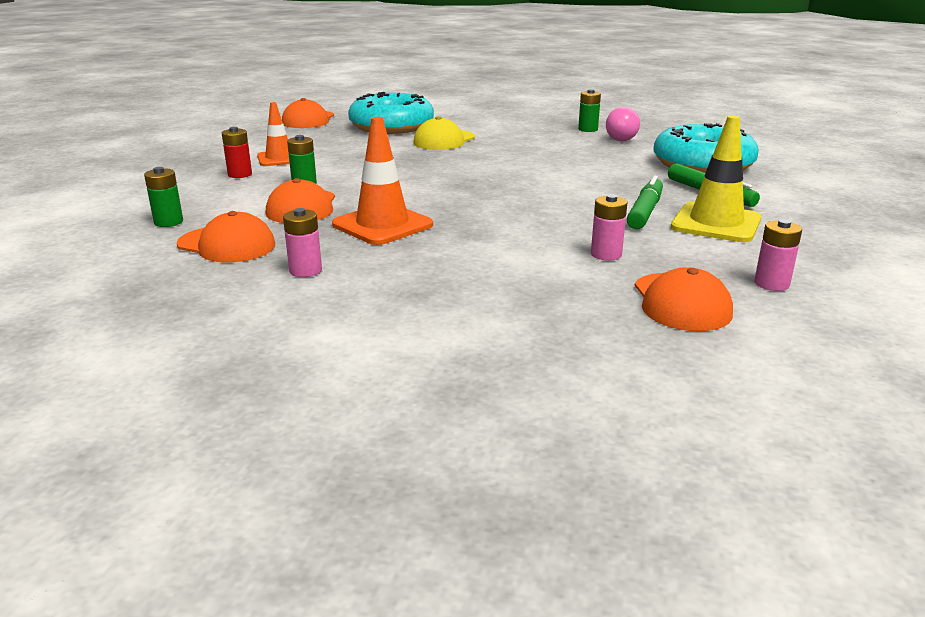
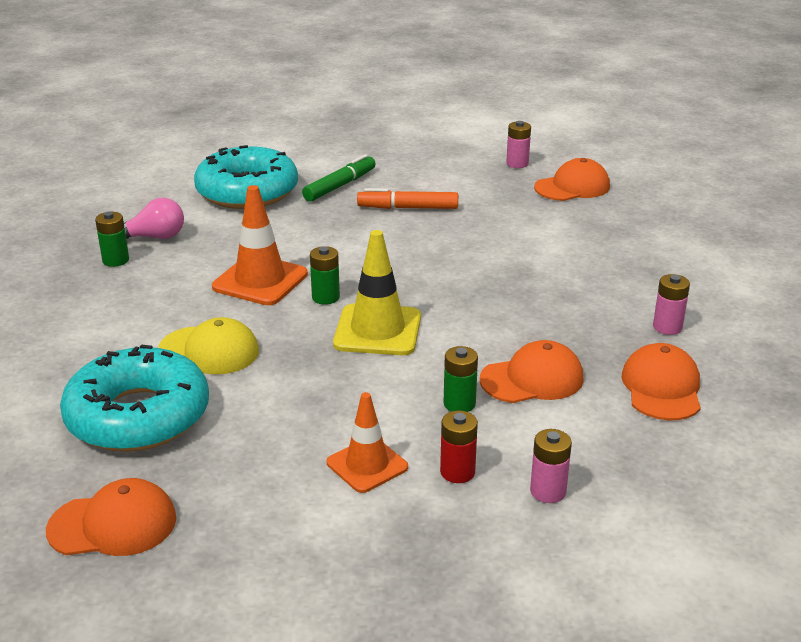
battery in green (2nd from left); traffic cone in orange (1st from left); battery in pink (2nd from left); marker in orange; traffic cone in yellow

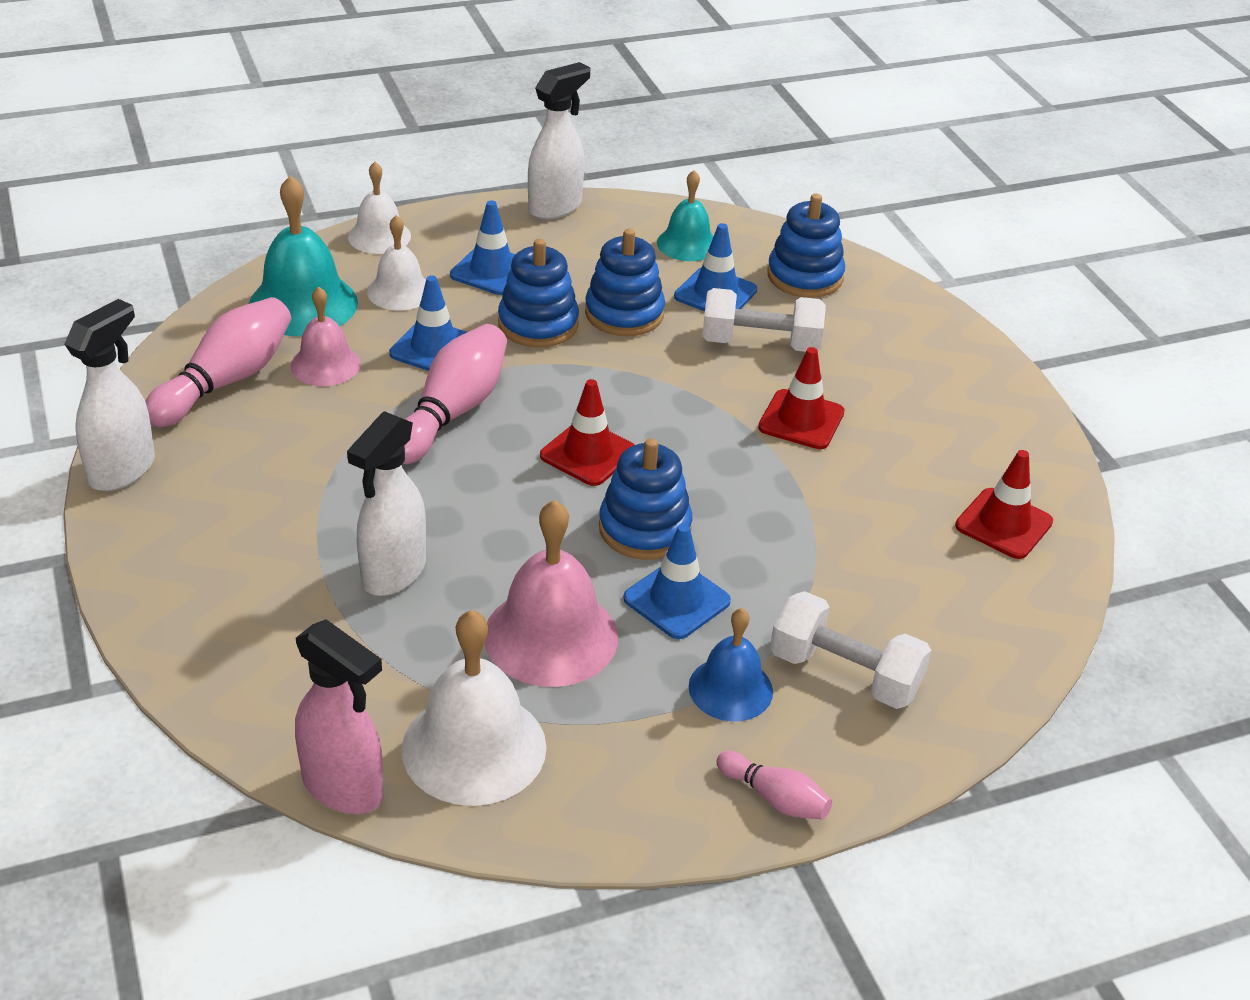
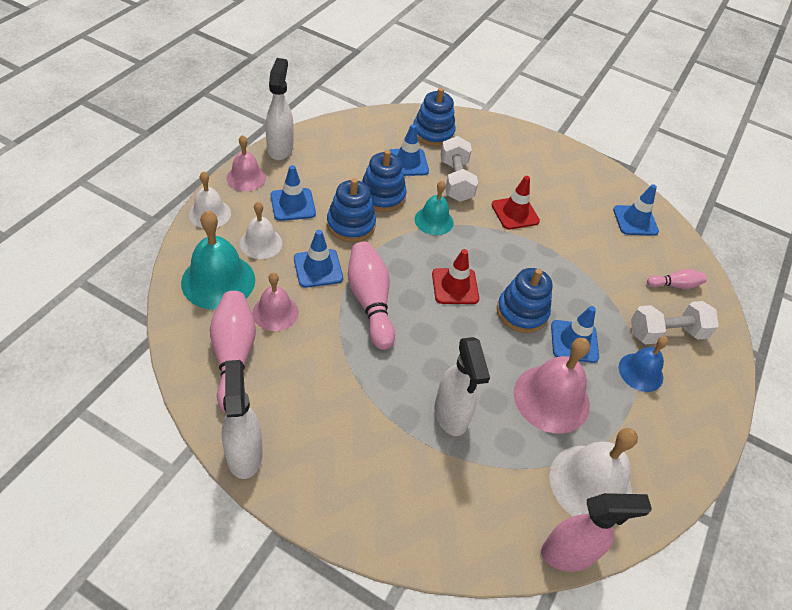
bell in turquoise (2nd from left); dumbbell in white (1st from left); bowling pin in pink (3rd from left); traffic cone in blue (5th from left); bell in pink (1st from left)

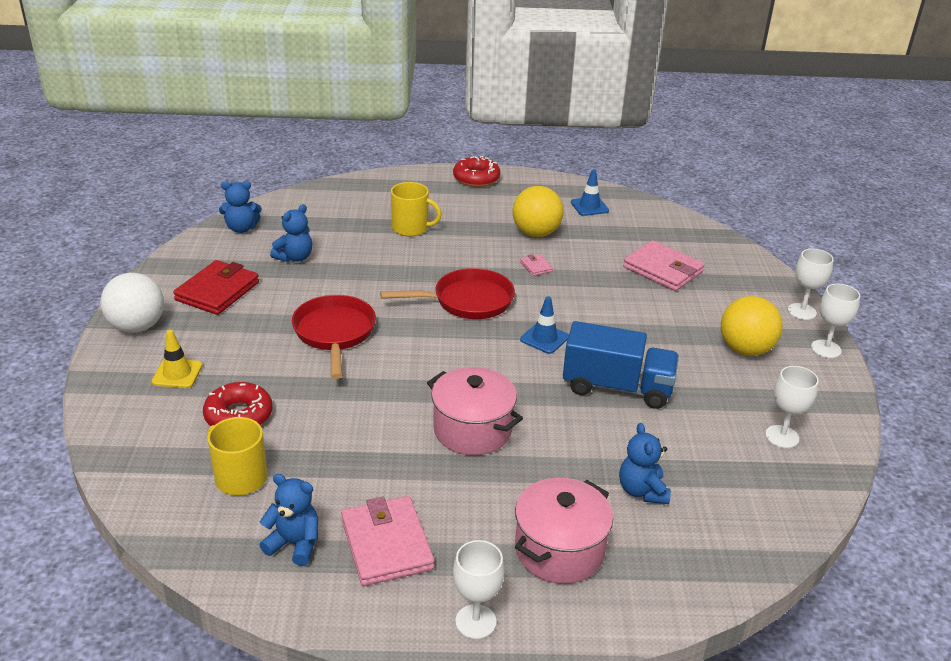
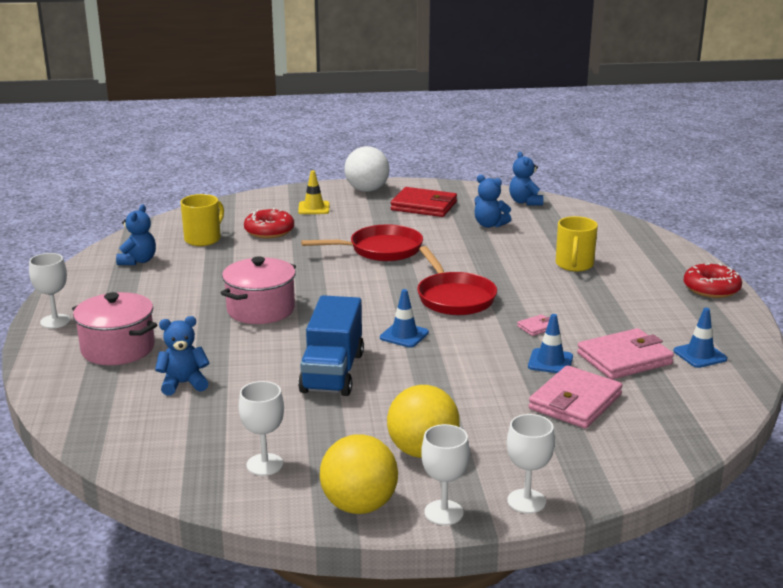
wallet in pink (3rd from left); ball in yellow (1st from left); traffic cone in blue (2nd from left)

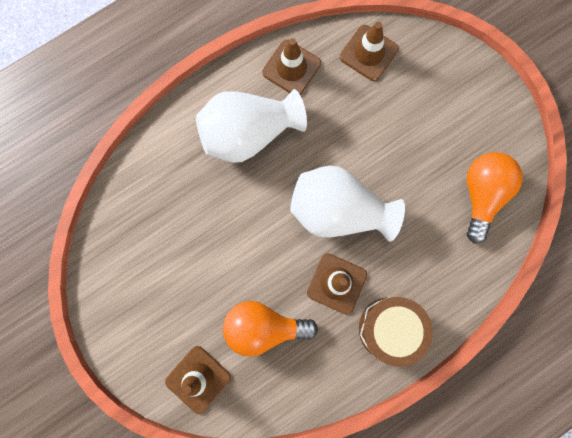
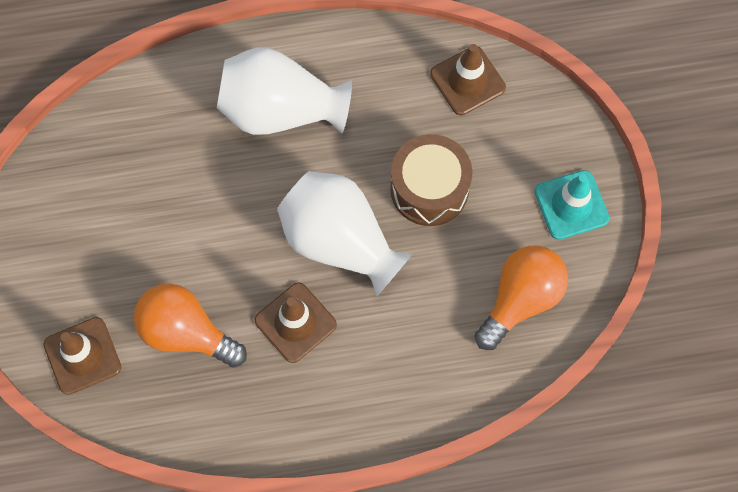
traffic cone in brown (2nd from left in the first image); drum in brown; traffic cone in turquoise

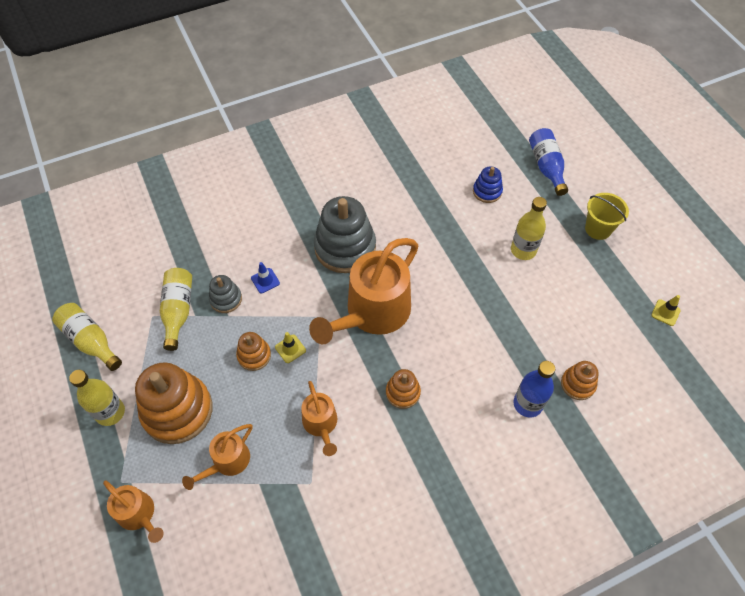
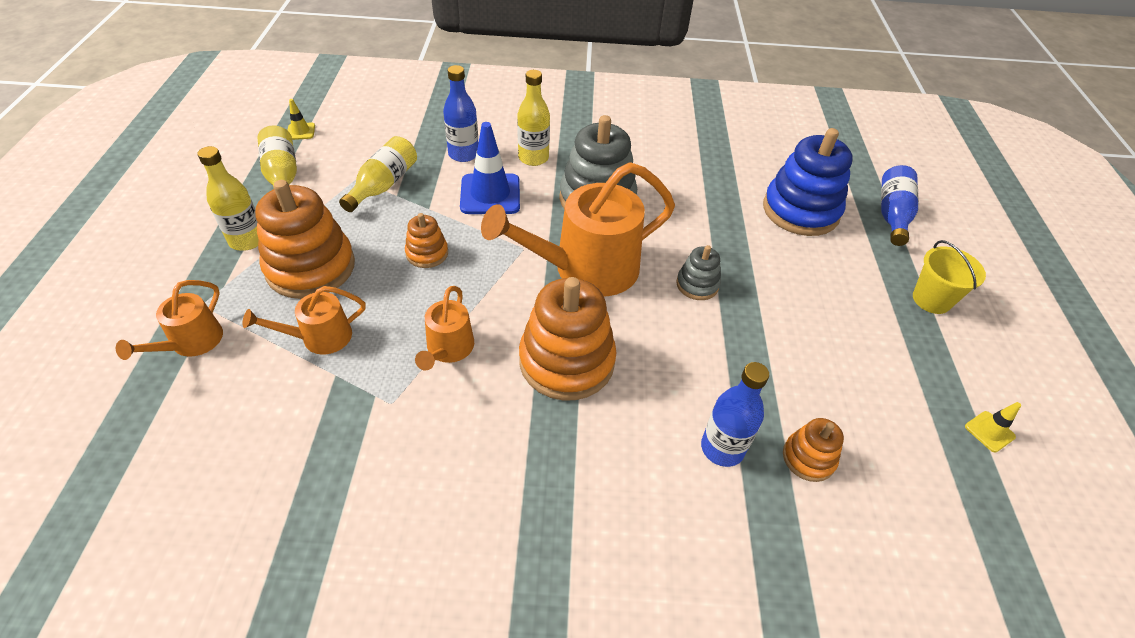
watering can in orange (1st from left); stacking toy in grey (2nd from left); traffic cone in blue; traffic cone in yellow (1st from left); stacking toy in orange (3rd from left); stacking toy in blue; bottle in yellow (4th from left); bottle in blue (1st from left)

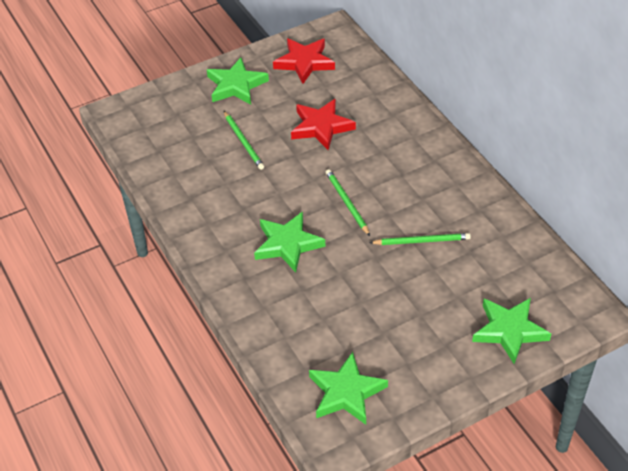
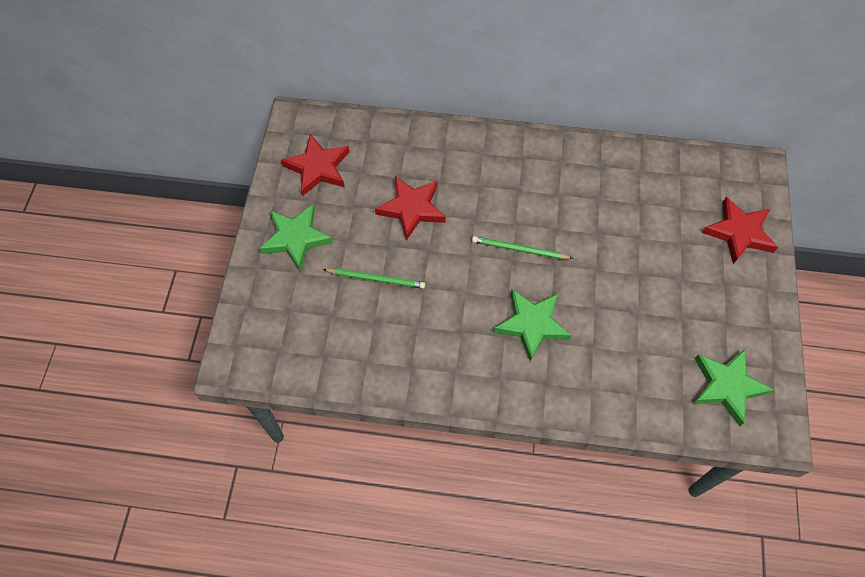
pencil in green (3rd from left in the first image); star in red (3rd from left)

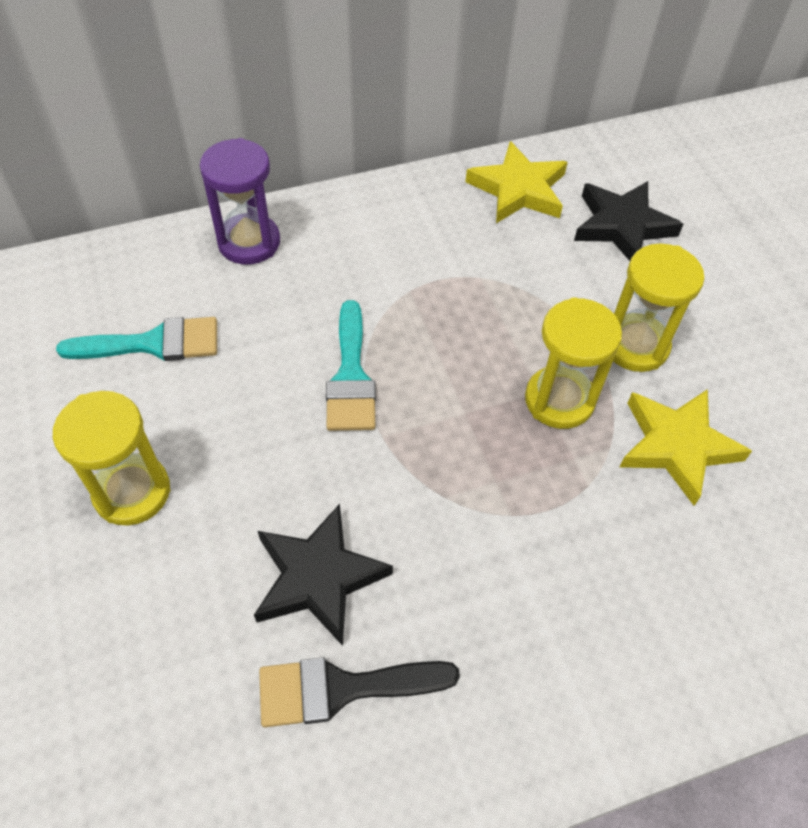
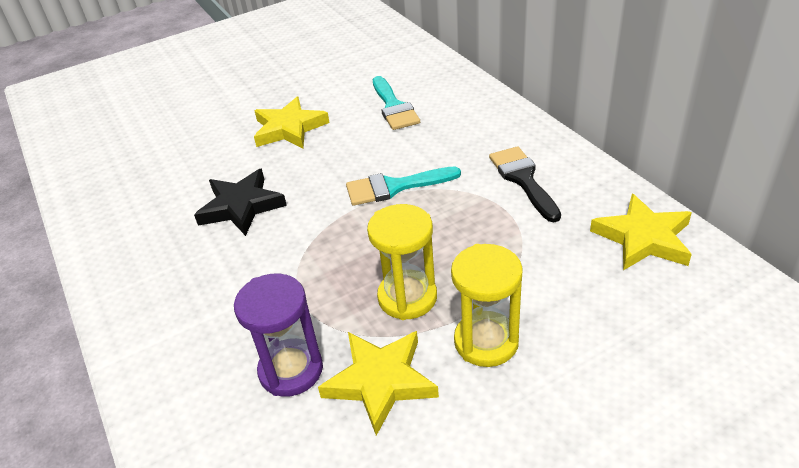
star in yellow (1st from left); hourglass in purple; brush in black; star in black (2nd from left in the first image)

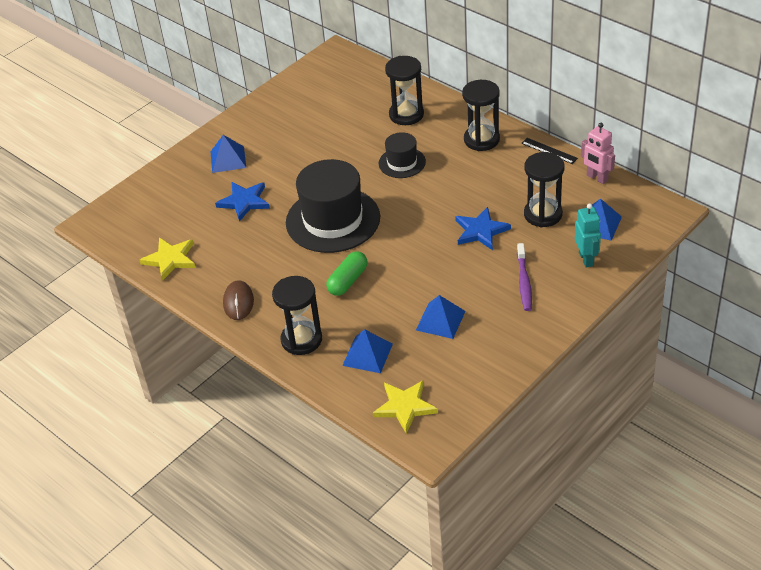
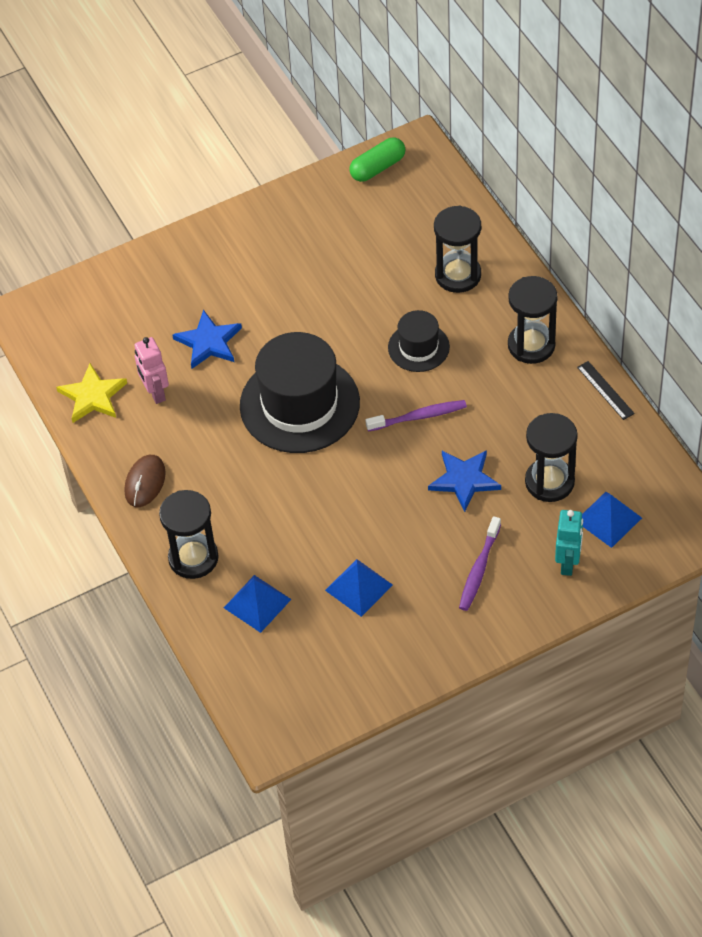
pyramid in blue (1st from left in the first image); capsule in green; star in yellow (2nd from left in the first image); robot in pink; toothbrush in purple (1st from left)

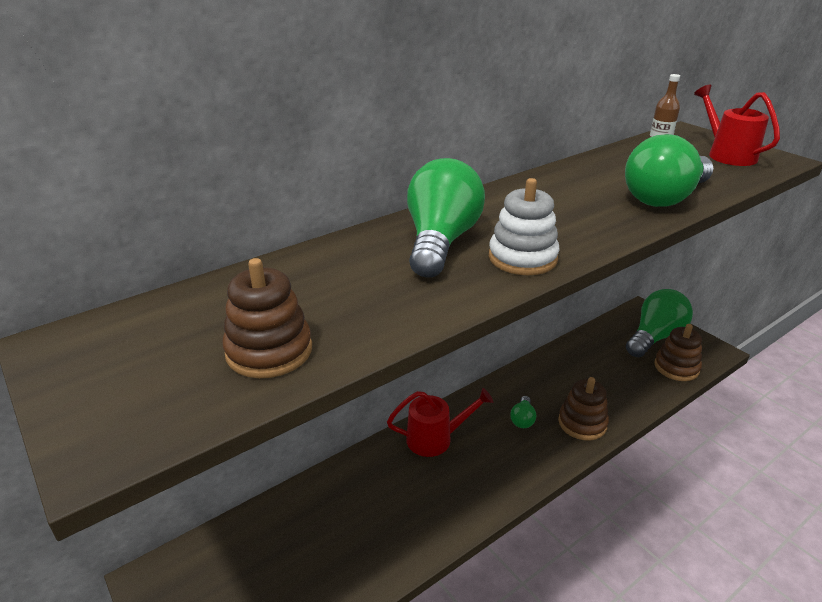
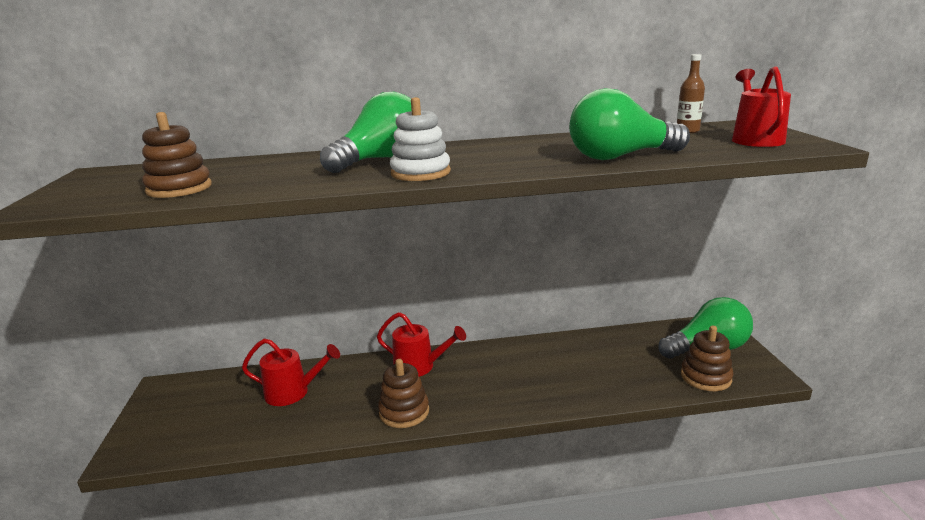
light bulb in green (2nd from left in the first image); stacking toy in brown (2nd from left); watering can in red (1st from left)

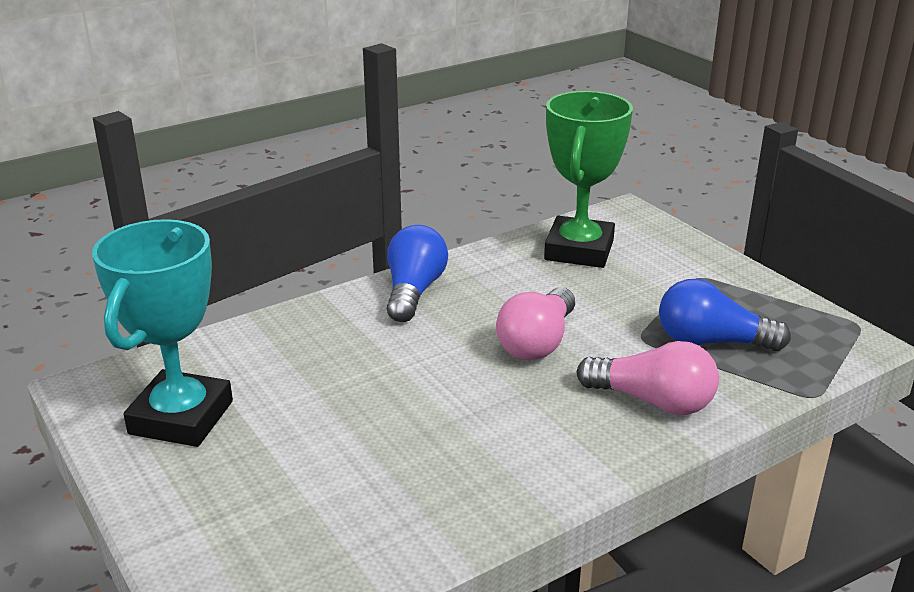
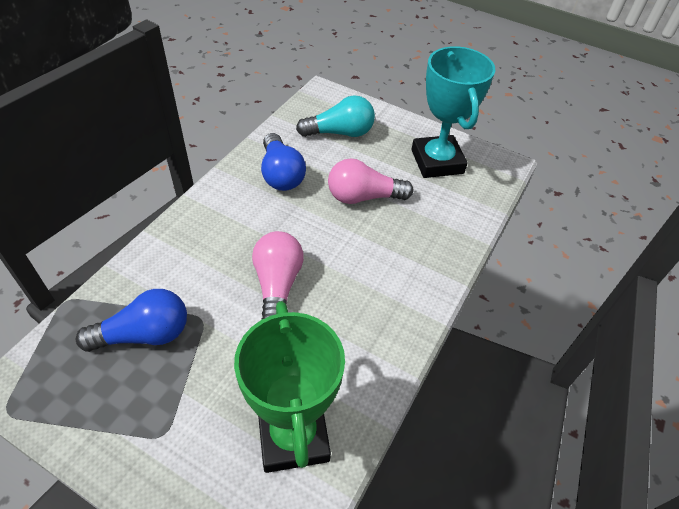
light bulb in blue (2nd from left); light bulb in pink (2nd from left); light bulb in turquoise

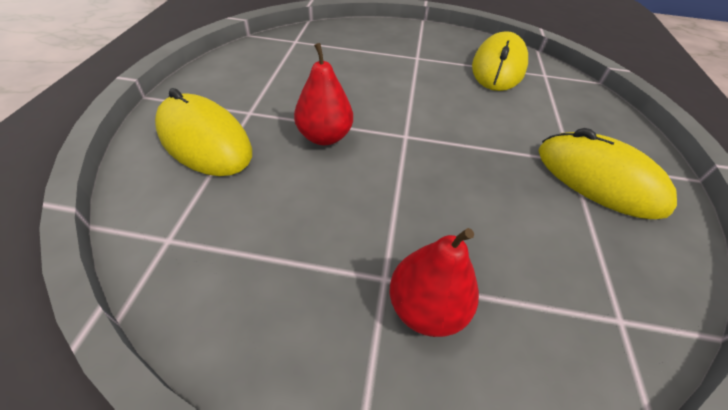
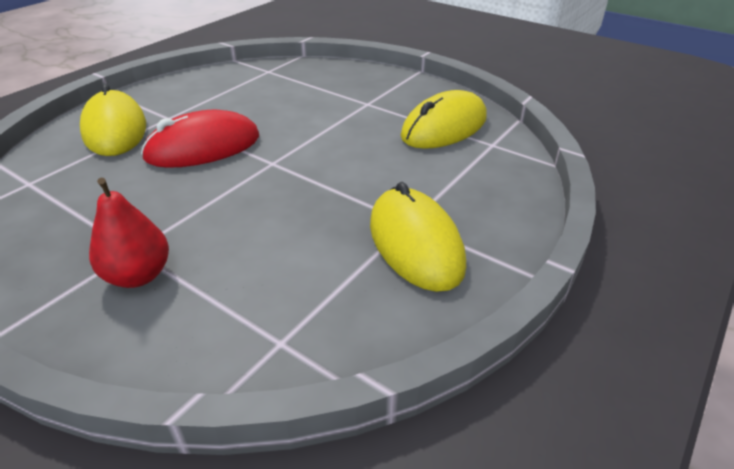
mouse in red

